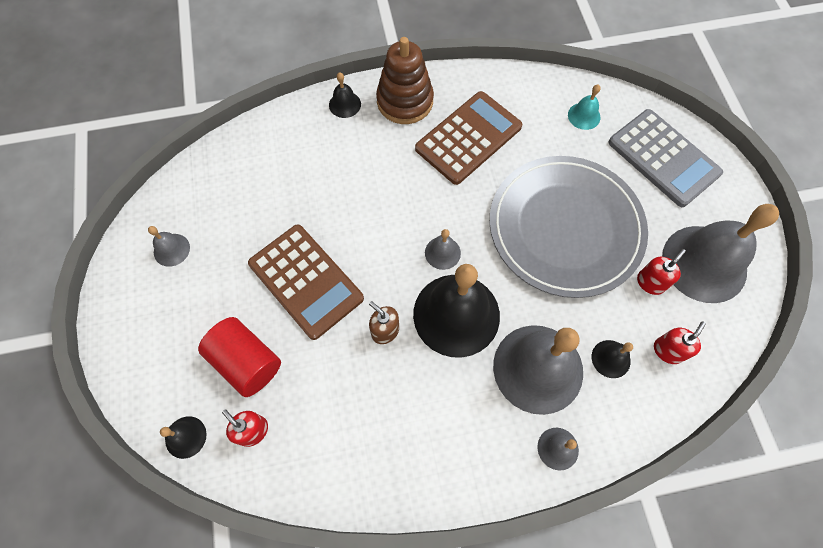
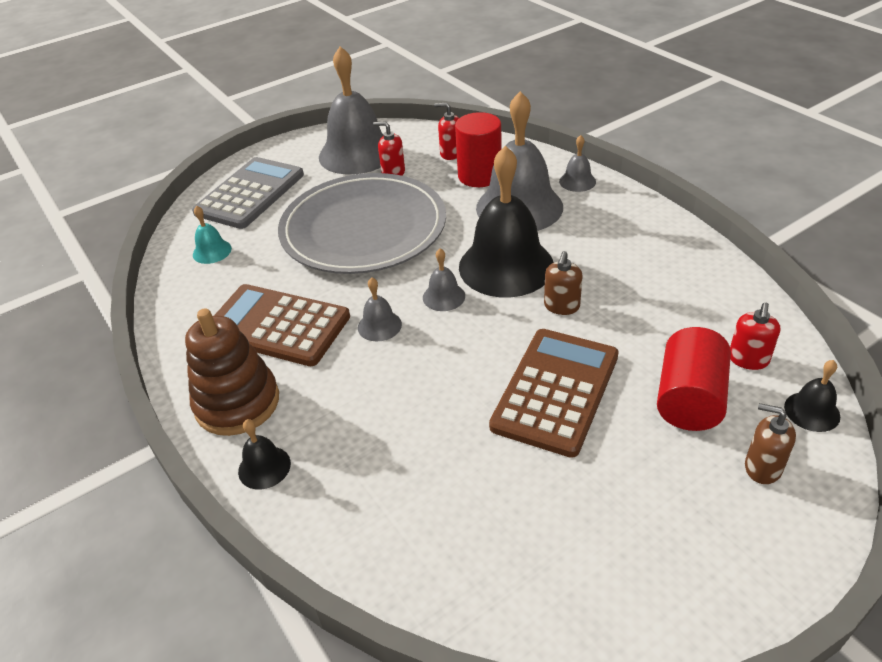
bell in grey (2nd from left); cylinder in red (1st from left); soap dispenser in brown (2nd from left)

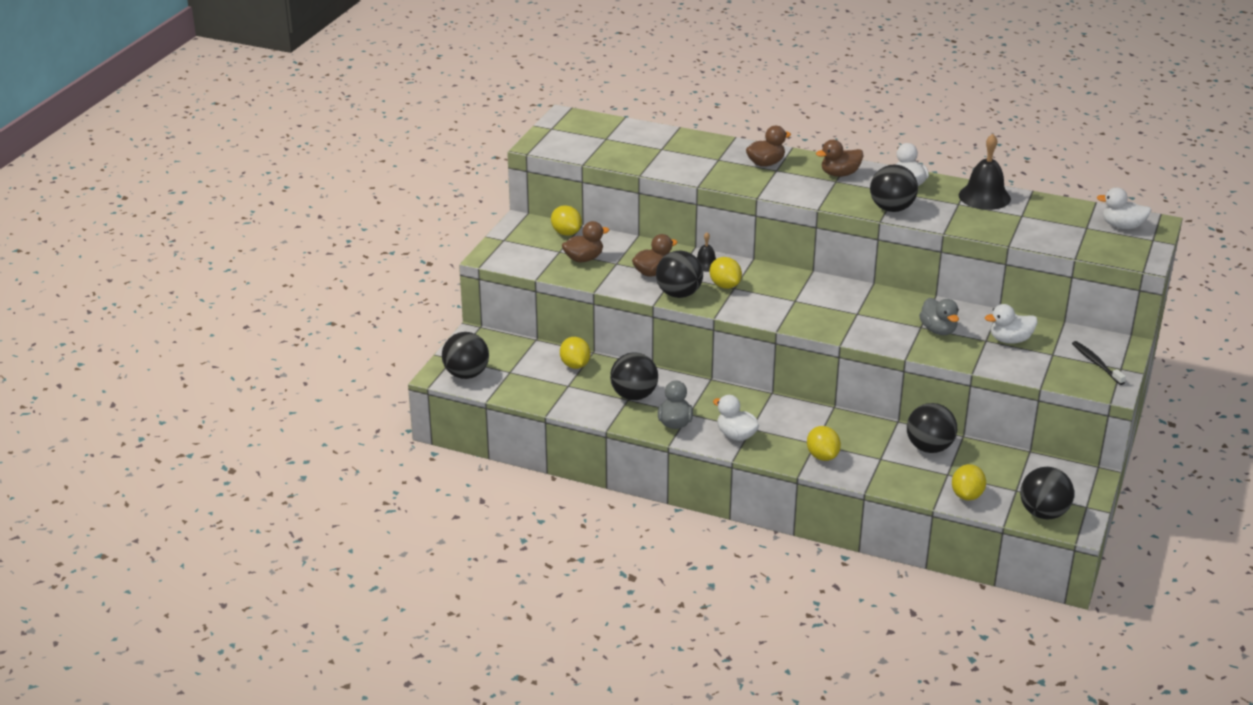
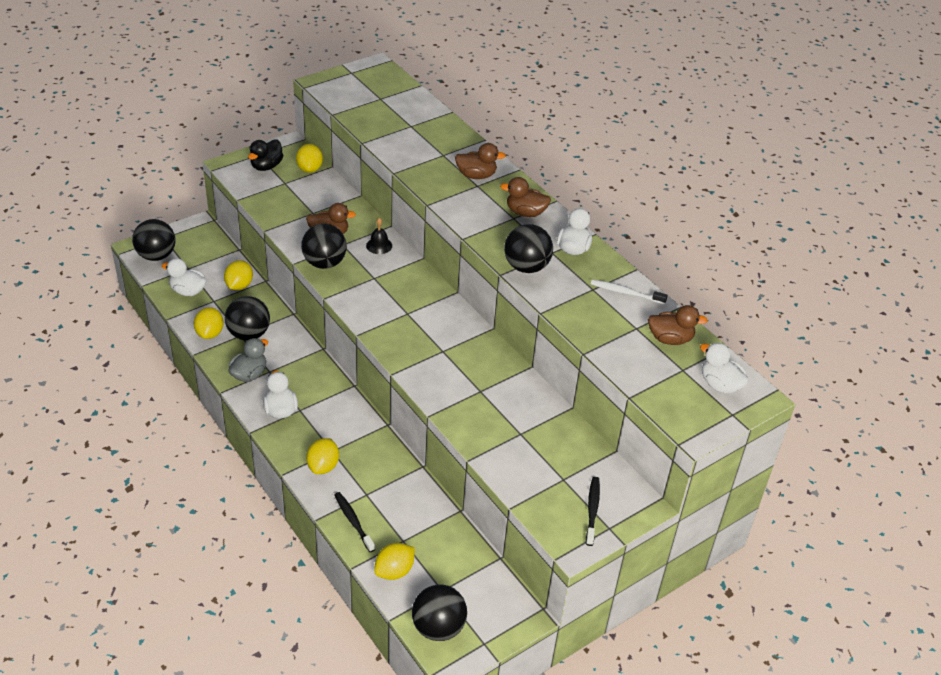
duck in brown (4th from left); lemon in yellow (1st from left); ball in black (5th from left in the first image); duck in grey (2nd from left in the first image); toothbrush in white; duck in white (1st from left); duck in black; toothbrush in black (1st from left)

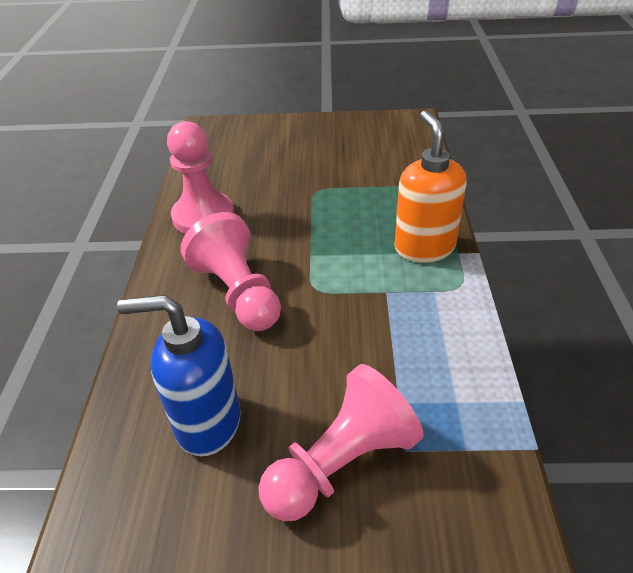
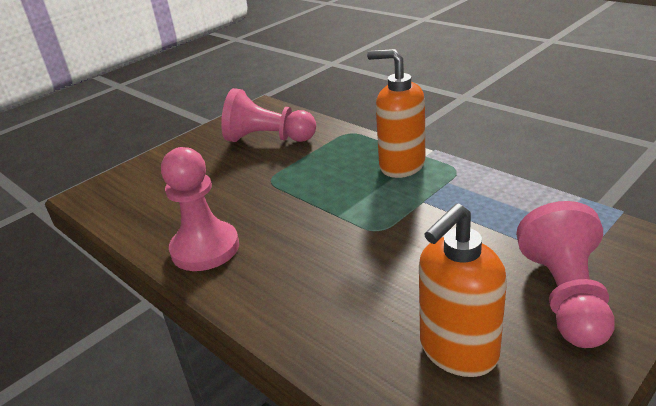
soap dispenser in orange (2nd from left); pawn in pink (2nd from left)

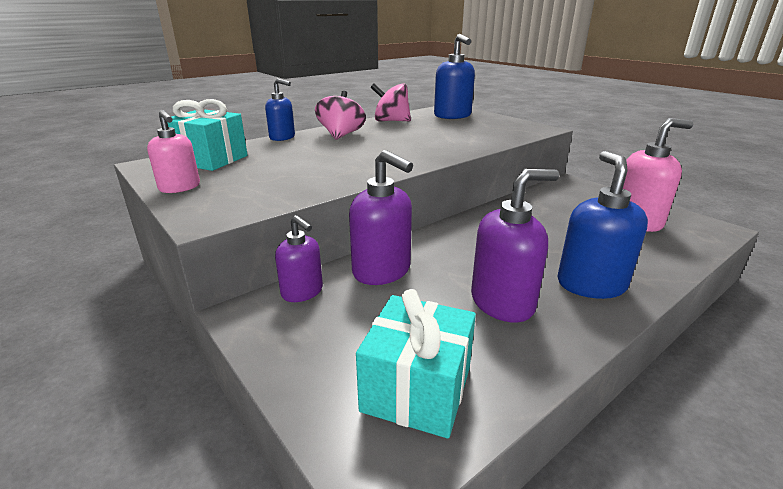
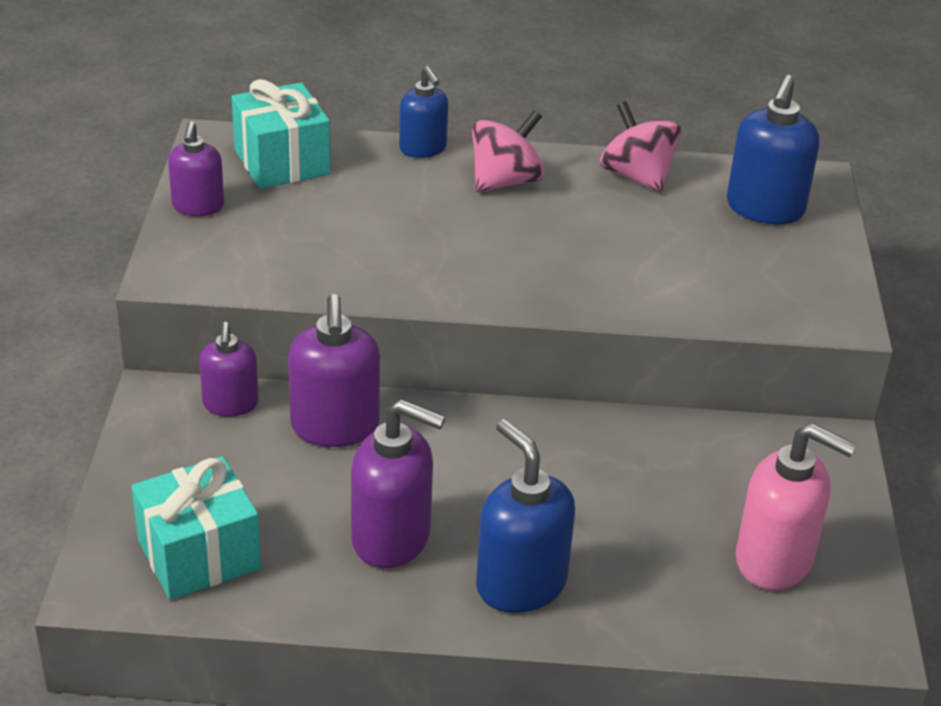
soap dispenser in purple (1st from left); soap dispenser in blue (2nd from left)

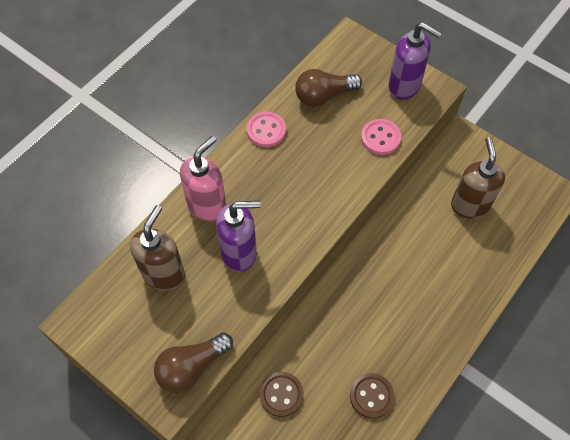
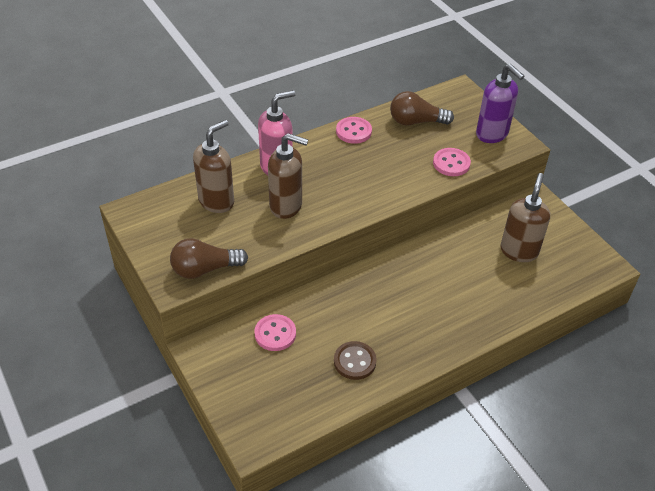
soap dispenser in brown (2nd from left); button in pink (1st from left)

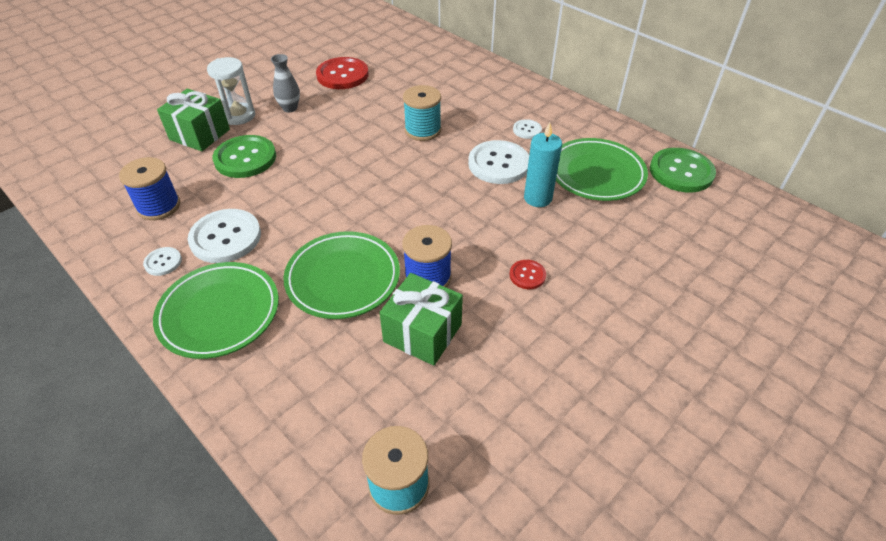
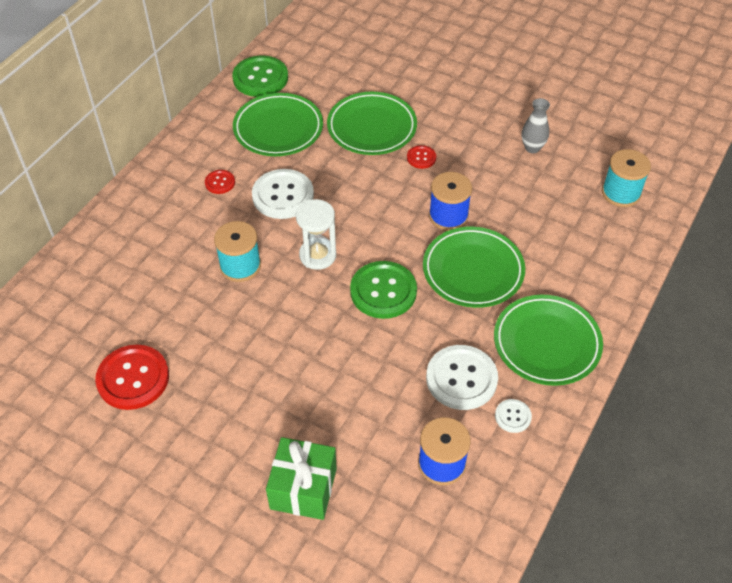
hourglass in white; button in green (2nd from left); vase in grey; gift in green (2nd from left in the first image); button in red (2nd from left); candle in turquoise; plate in green (2nd from left)

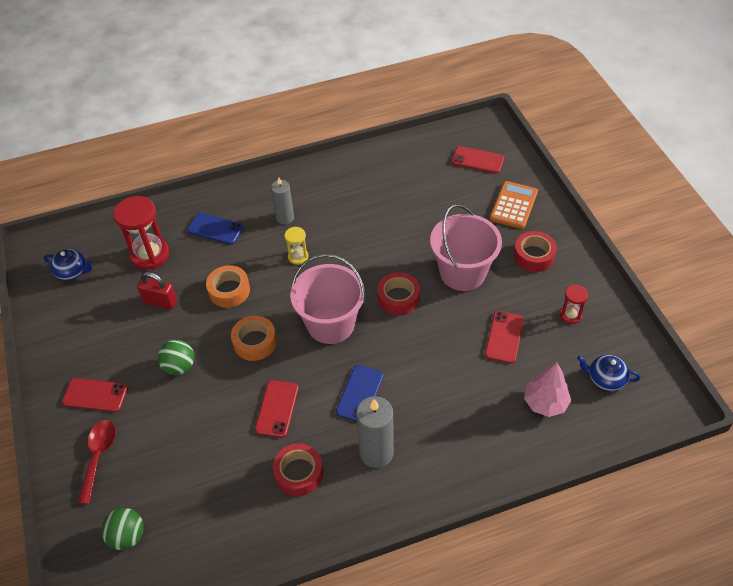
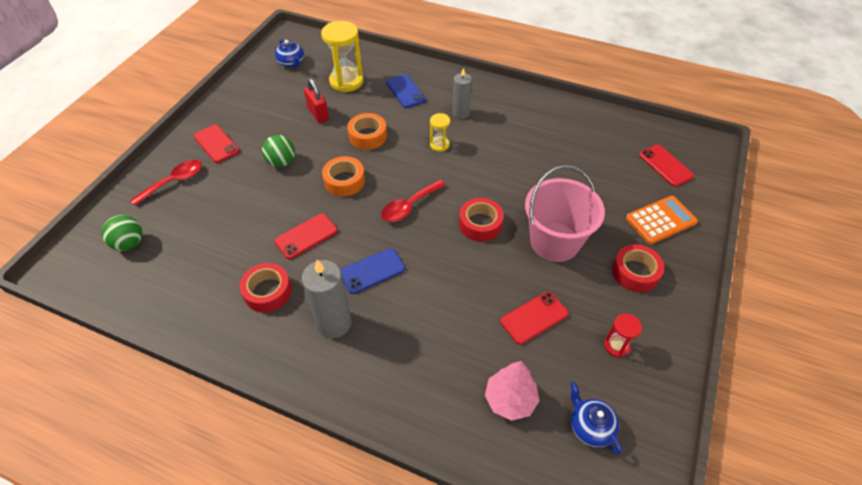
hourglass in yellow (1st from left); spoon in red (2nd from left)

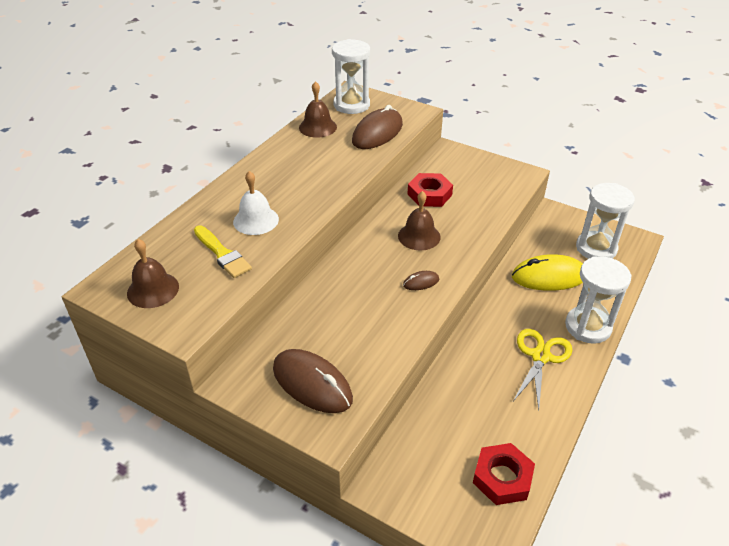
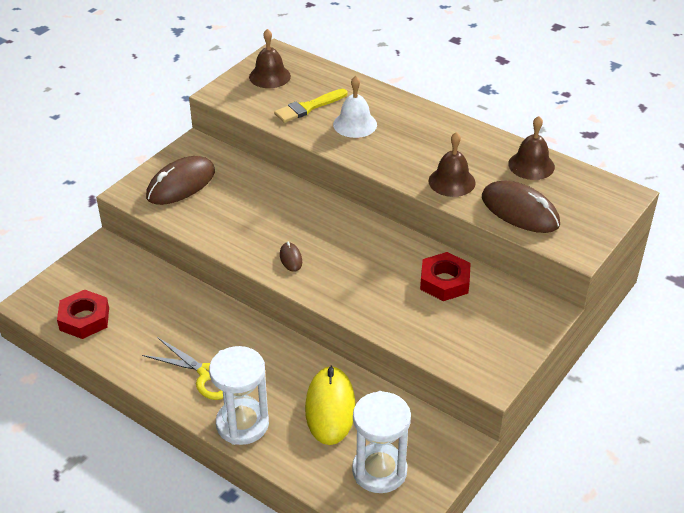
hourglass in white (1st from left in the first image); bell in brown (2nd from left)

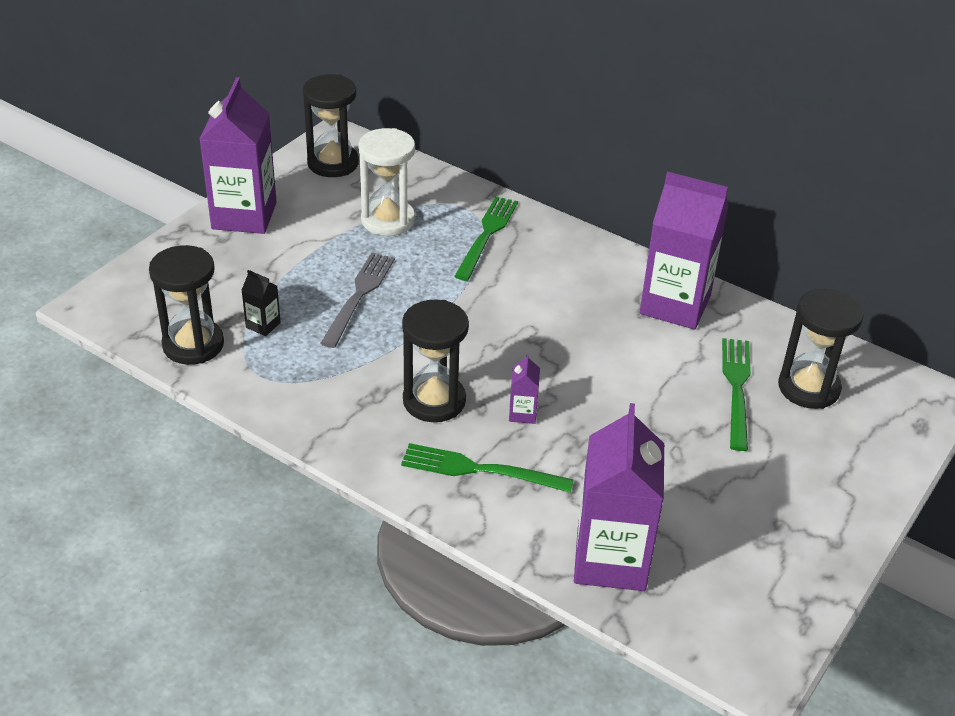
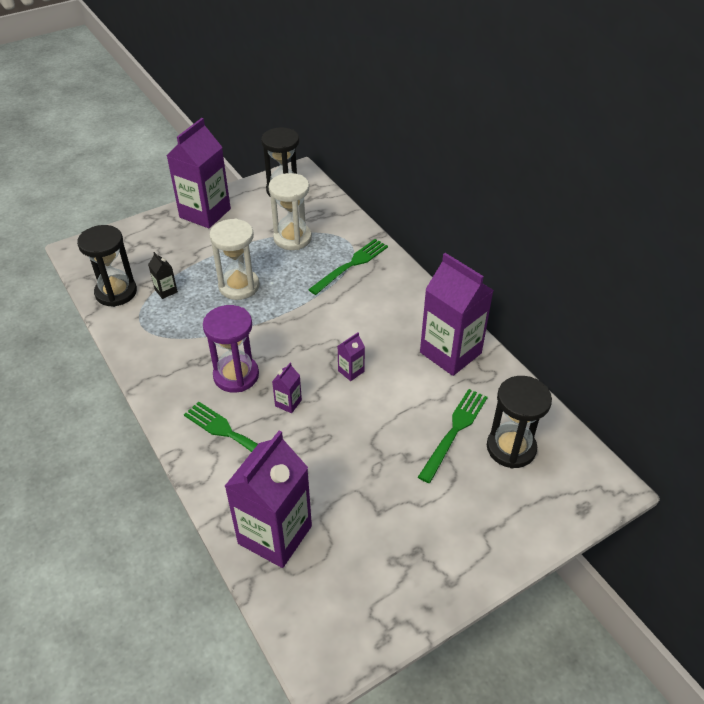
hourglass in white (1st from left); hourglass in purple; carton in purple (4th from left)

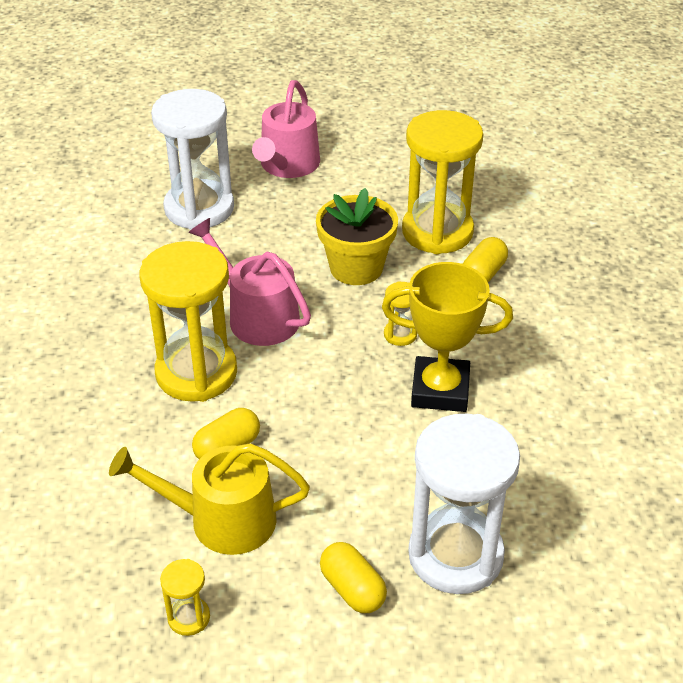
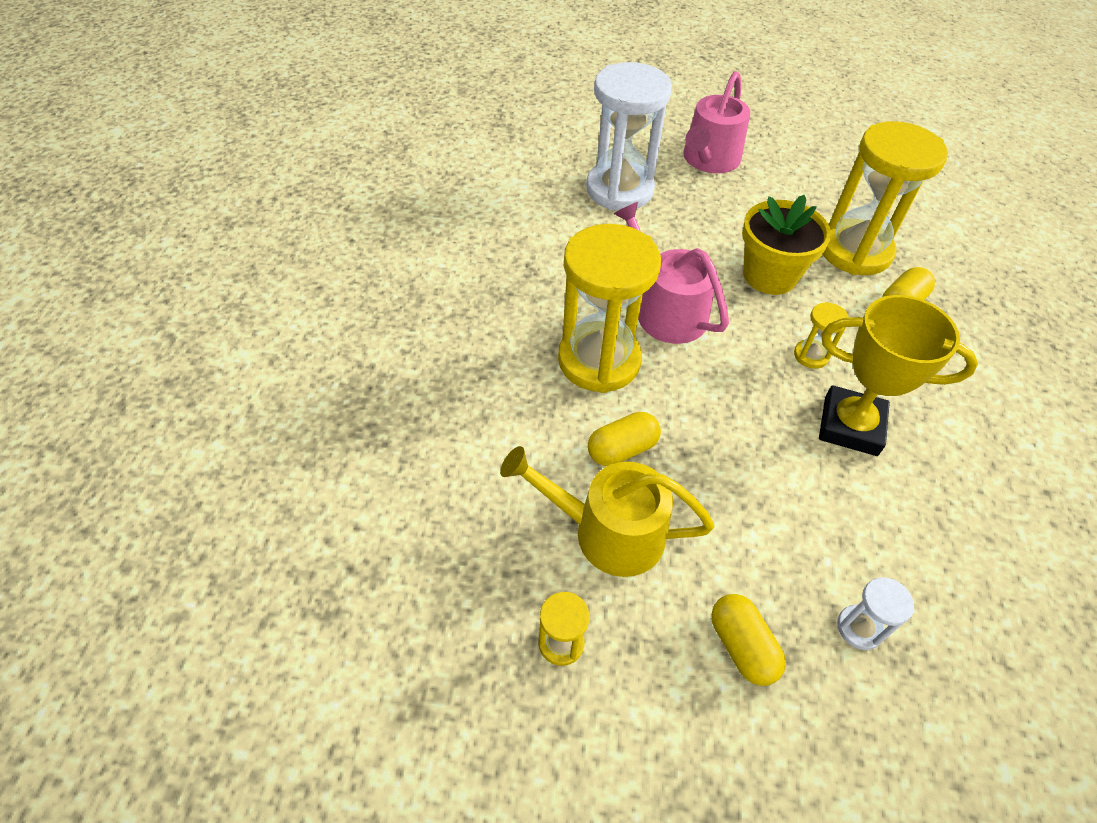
hourglass in white (2nd from left)

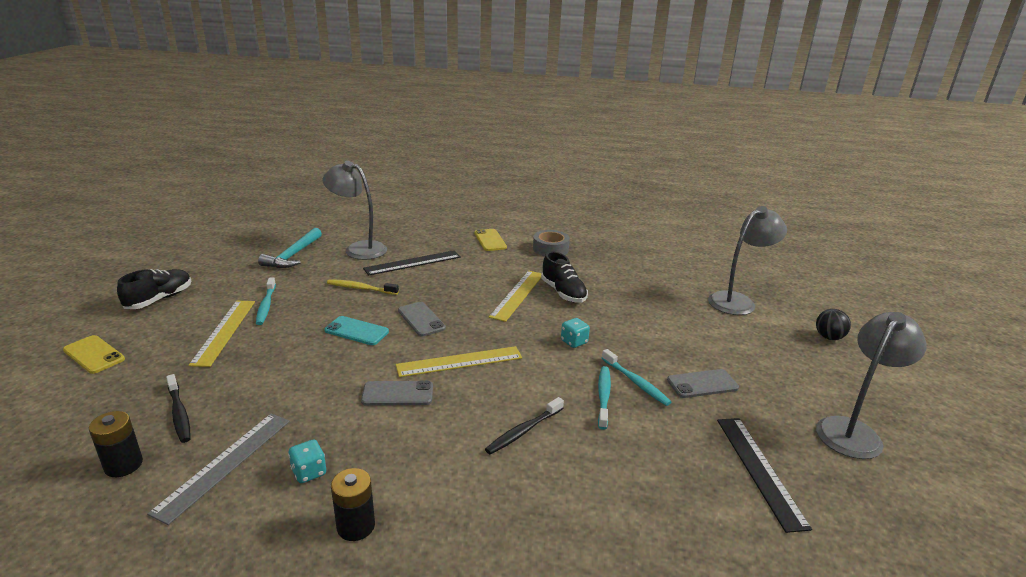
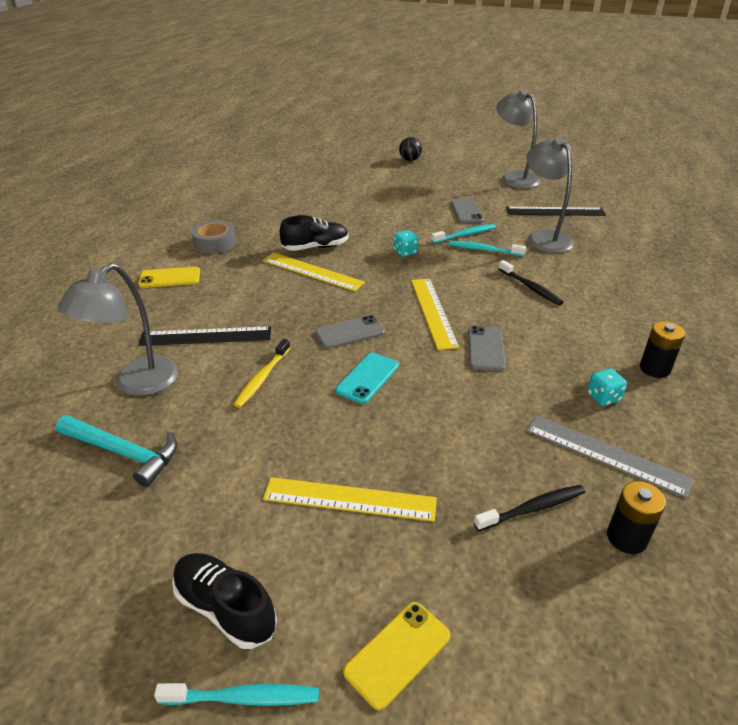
toothbrush in turquoise (1st from left); ruler in black (1st from left); lamp in grey (3rd from left)

